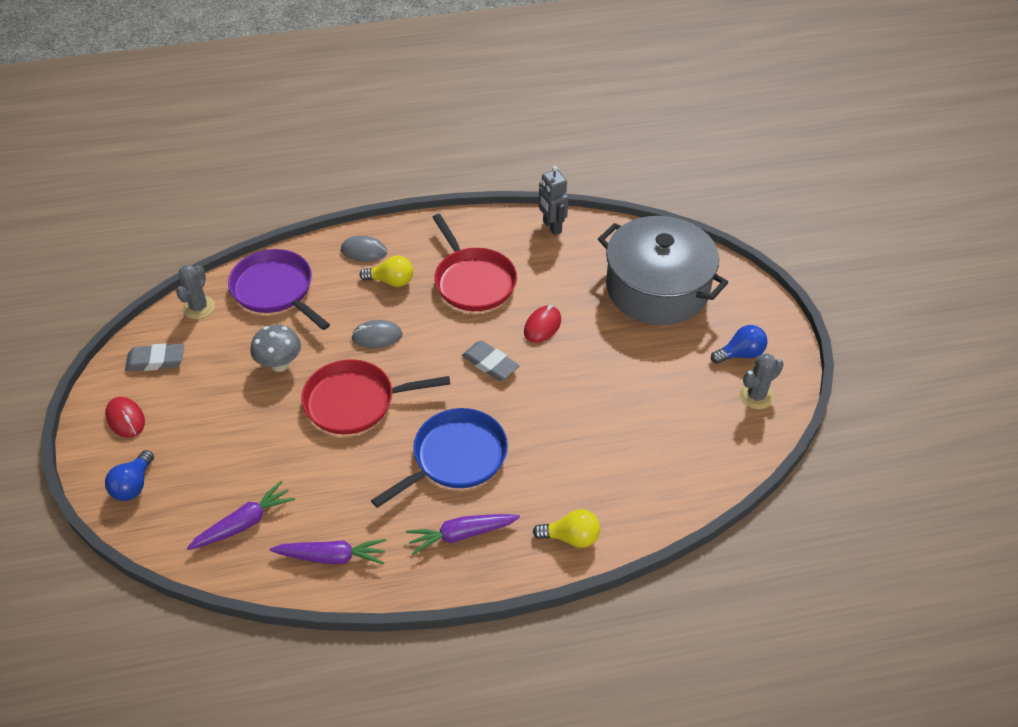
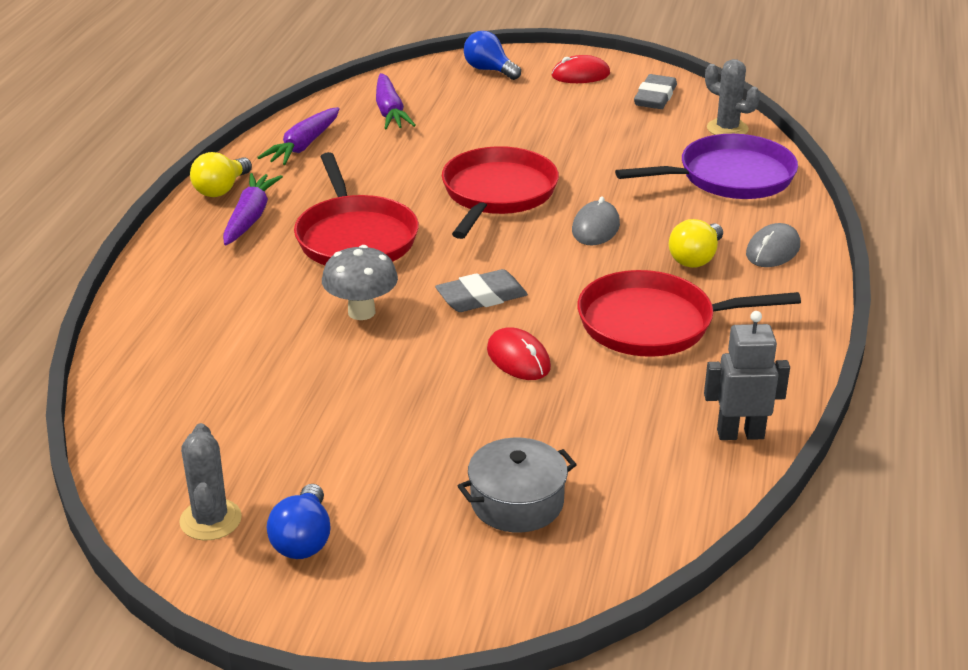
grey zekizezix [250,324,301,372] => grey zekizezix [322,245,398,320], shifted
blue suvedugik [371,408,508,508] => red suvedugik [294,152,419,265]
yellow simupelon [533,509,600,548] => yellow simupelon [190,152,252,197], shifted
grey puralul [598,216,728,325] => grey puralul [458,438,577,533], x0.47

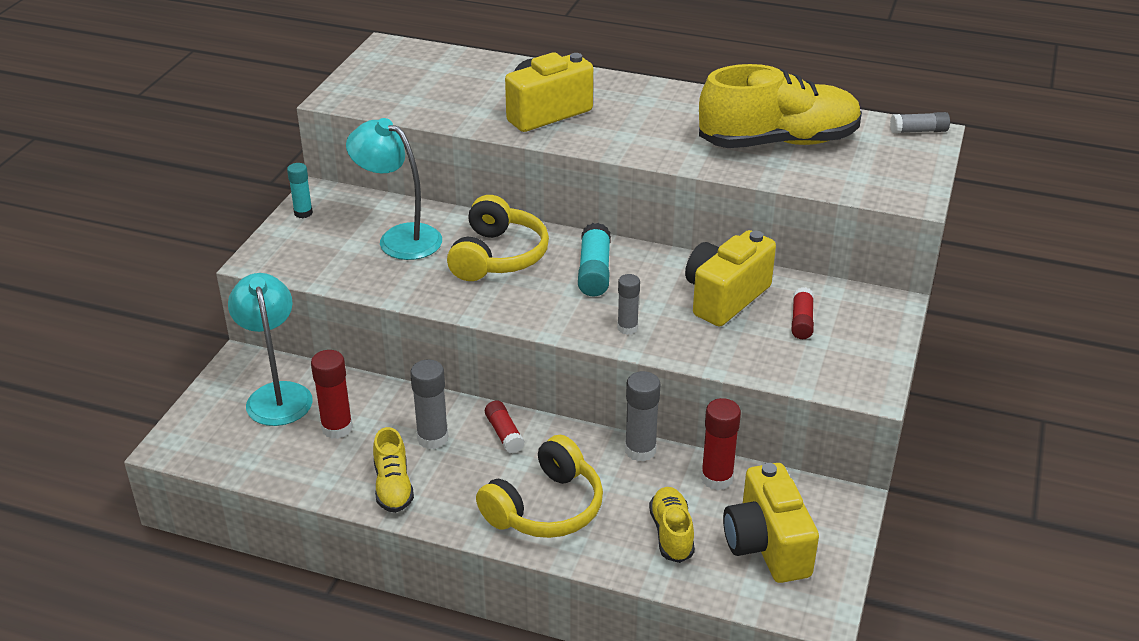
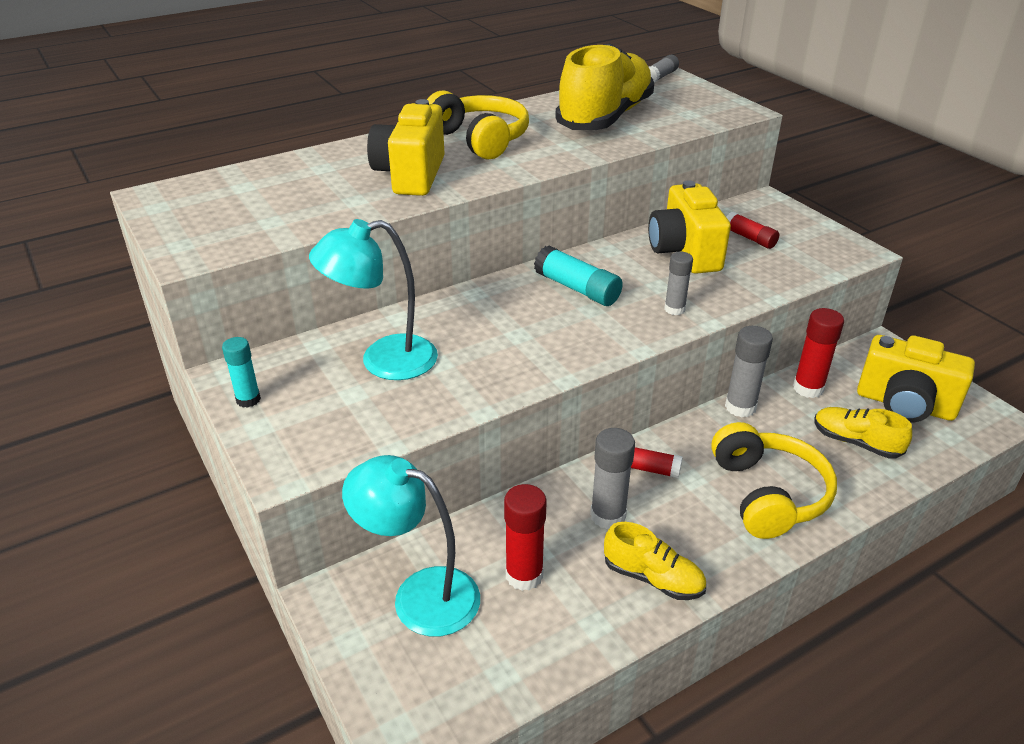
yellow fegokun [447,195,549,281] => yellow fegokun [427,90,529,159], shifted

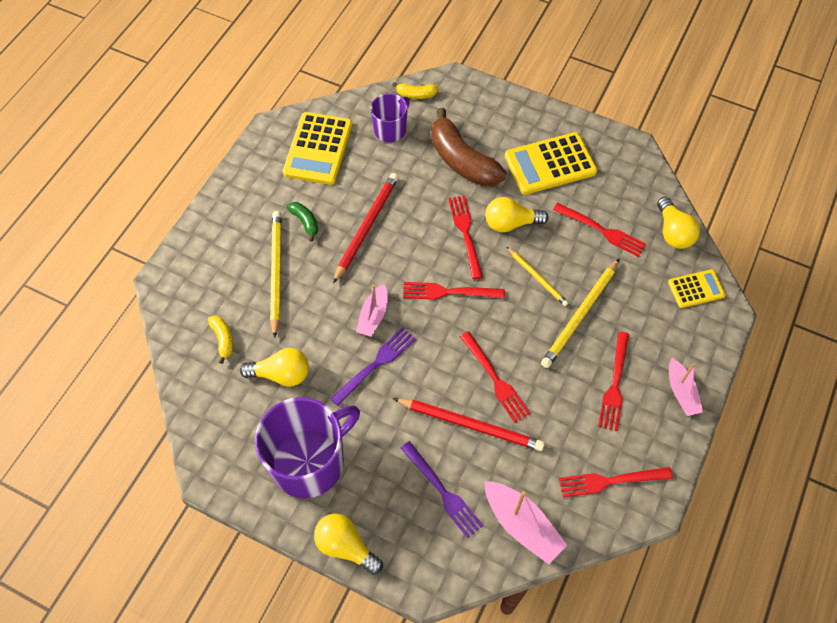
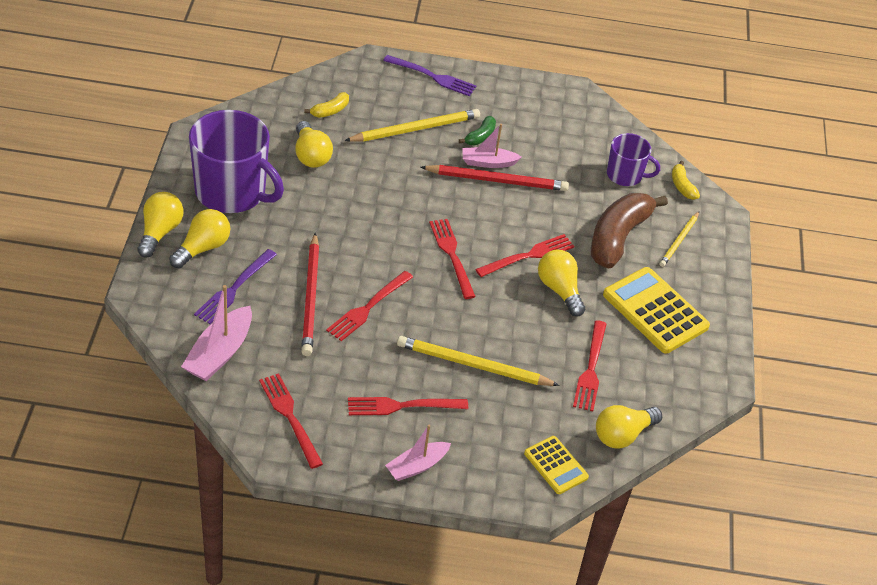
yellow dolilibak [283,112,352,185] => nothing
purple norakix [330,327,416,406] => purple norakix [383,55,476,96], shifted
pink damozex [356,284,388,337] => pink damozex [462,124,522,168], shifted
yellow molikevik [507,247,569,306] => yellow molikevik [659,212,699,267], shifted
nothing => yellow simupelon [169,209,230,269]

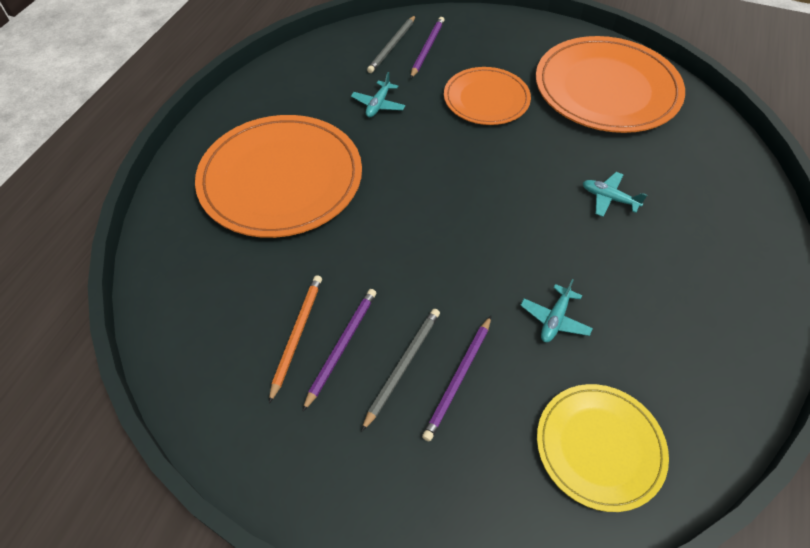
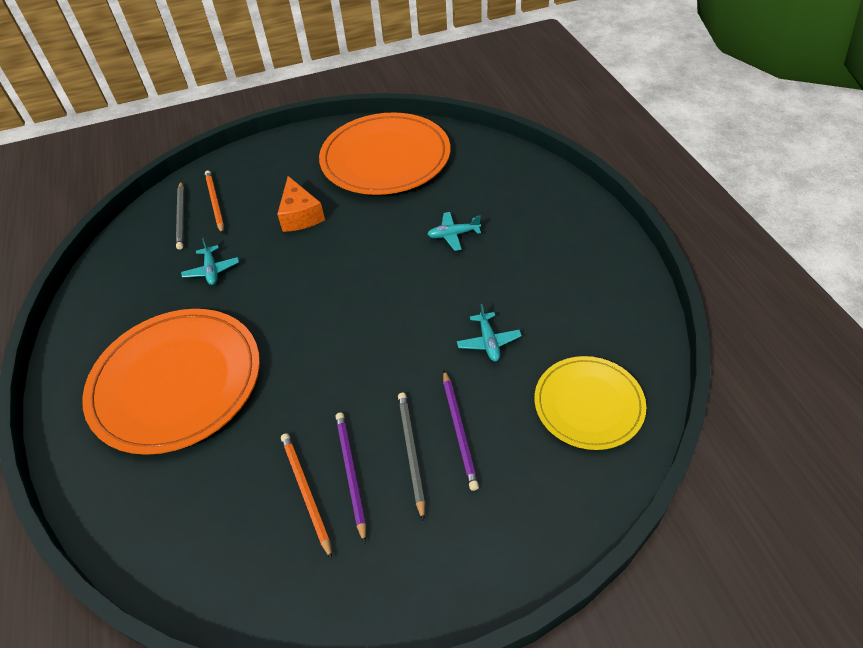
purple molikevik [410,17,445,79] => orange molikevik [205,171,224,234]
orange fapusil [444,67,531,125] => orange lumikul [277,176,325,232]

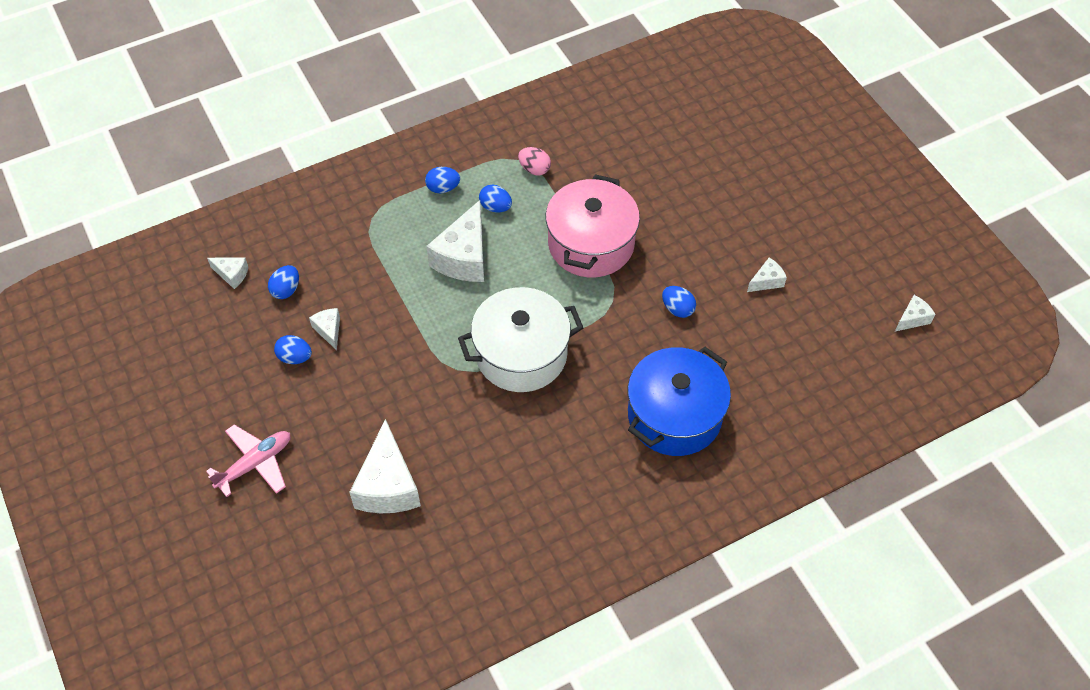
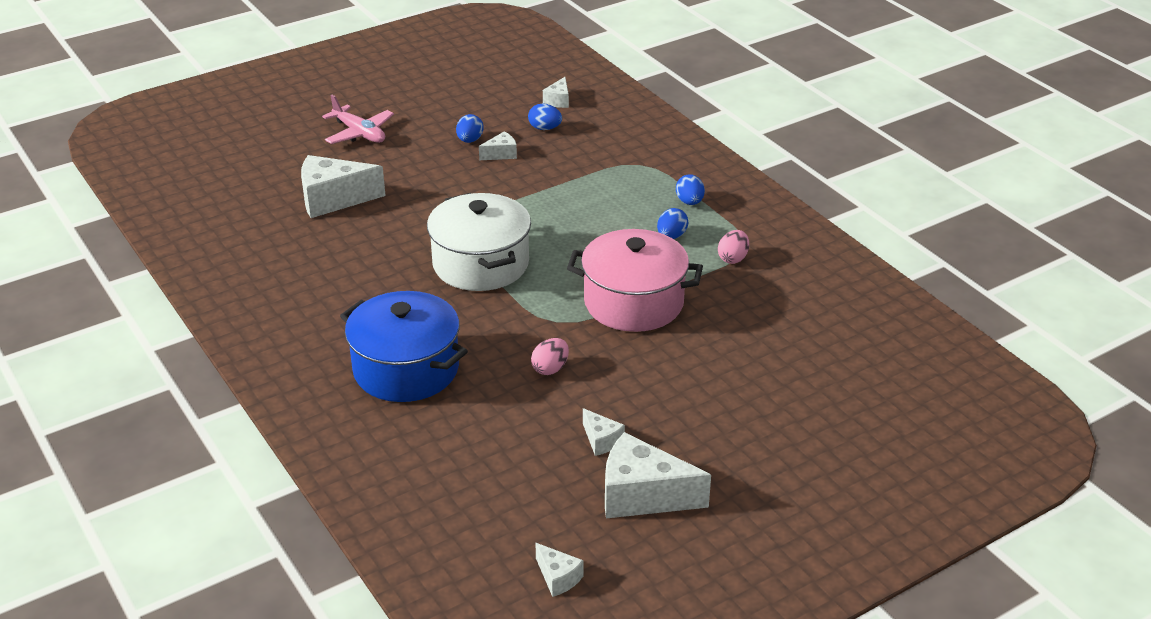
white lumikul [426,200,484,282] => white lumikul [605,432,711,519], shifted
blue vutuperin [662,286,696,318] => pink vutuperin [531,338,569,375]

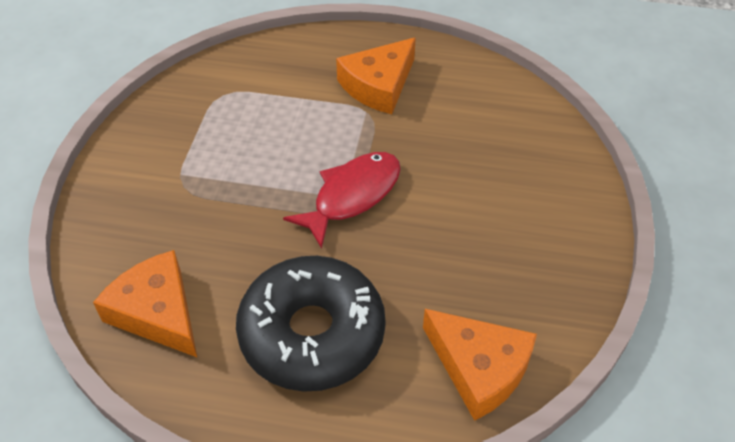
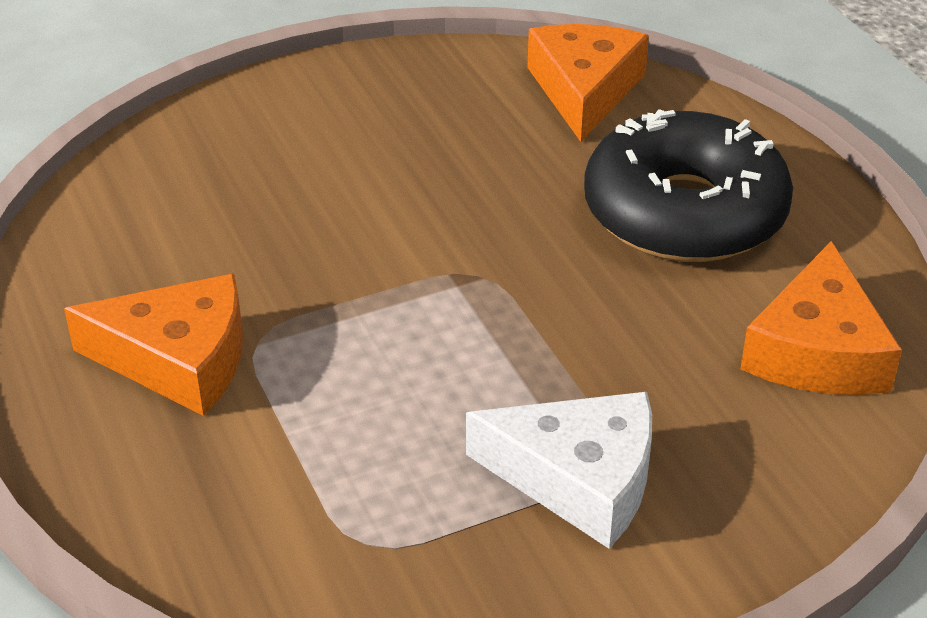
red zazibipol [283,152,401,249] => nothing
nothing => white lumikul [466,392,652,549]

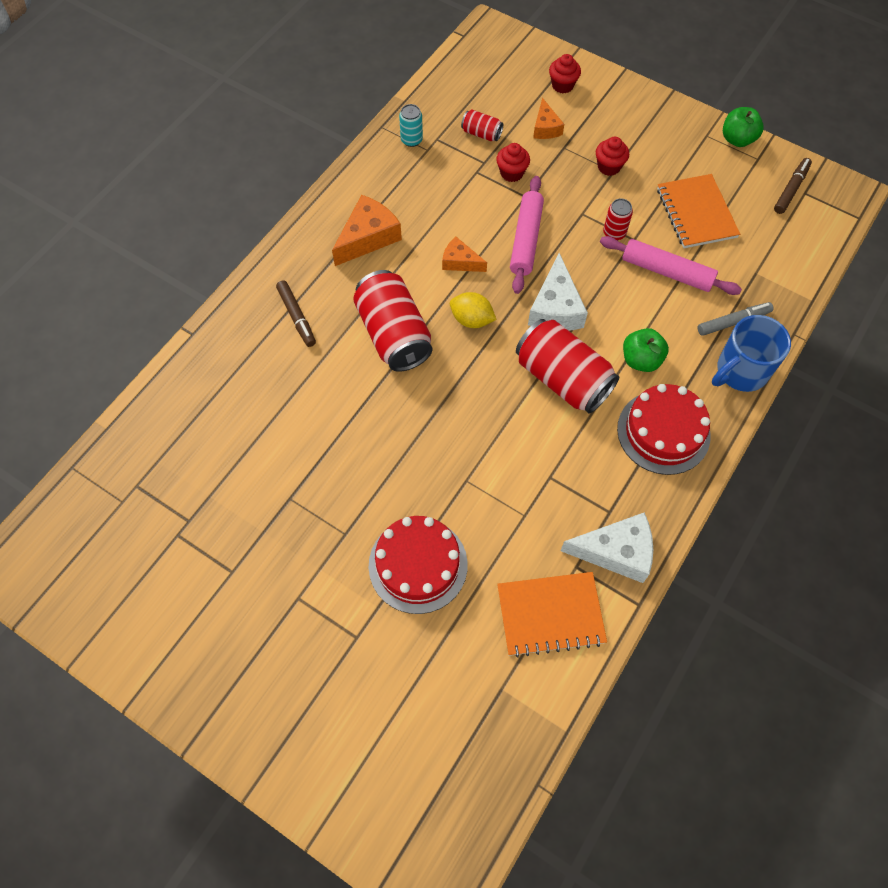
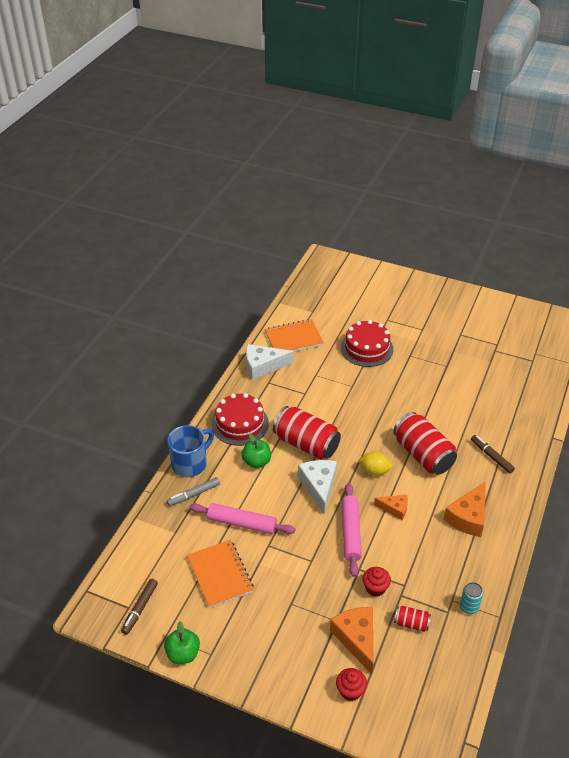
orange lumikul [533,98,564,139] => orange lumikul [330,607,373,674], x1.67
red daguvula [596,137,629,176] => nothing
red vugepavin [603,199,633,241] => nothing

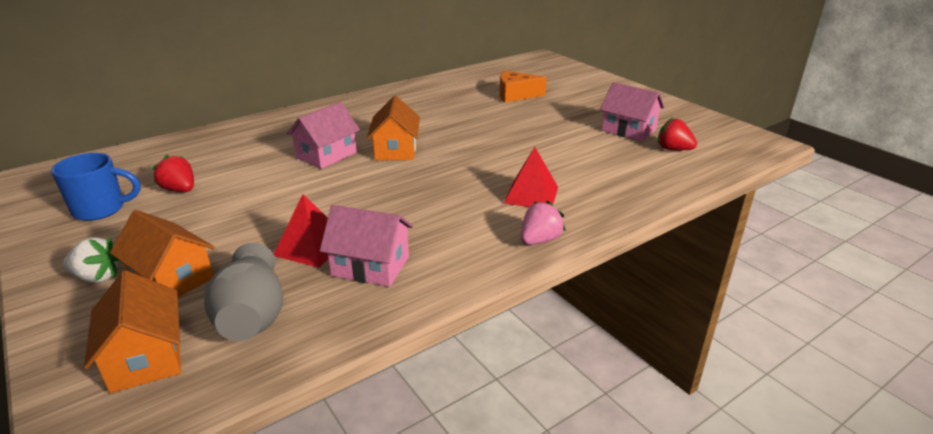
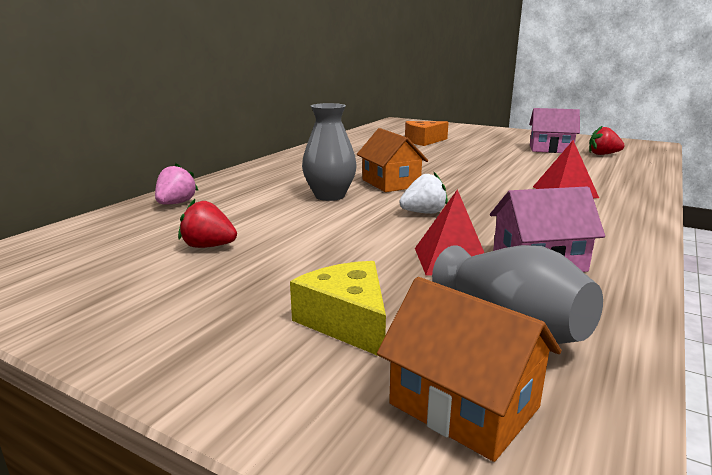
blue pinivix [51,153,140,221] => nothing
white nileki [63,237,119,283] => white nileki [399,171,448,214], shifted
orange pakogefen [110,210,215,297] => yellow lumikul [290,261,386,356]
pink pakogefen [287,102,360,169] => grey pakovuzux [302,103,357,201]
pink nileki [521,200,566,245] => pink nileki [155,163,199,205], shifted

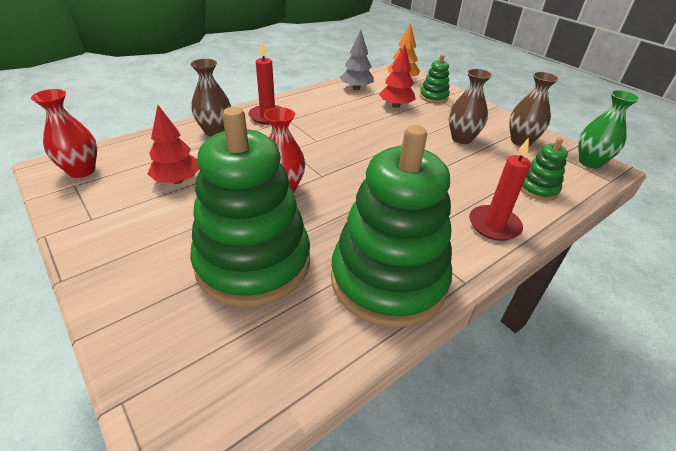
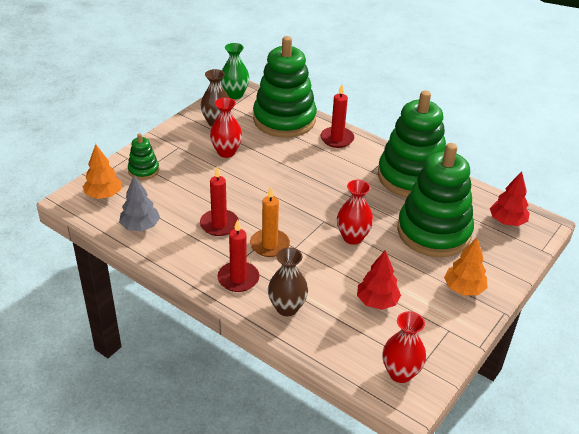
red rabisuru [379,45,416,108] => red rabisuru [490,171,530,226], shifted
brown pakovuzux [448,69,493,144] => red pakovuzux [210,97,242,158]
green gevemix [521,138,568,201] => green gevemix [253,36,317,138], x2.25
nothing => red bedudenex [200,166,239,236]
nothing => orange bedudenex [250,187,290,257]
nothing => orange rabisuru [444,238,488,295]

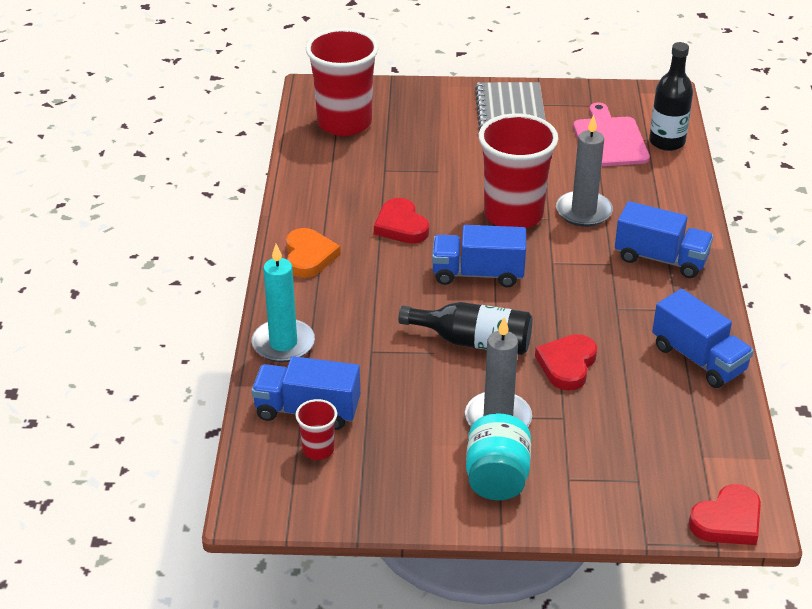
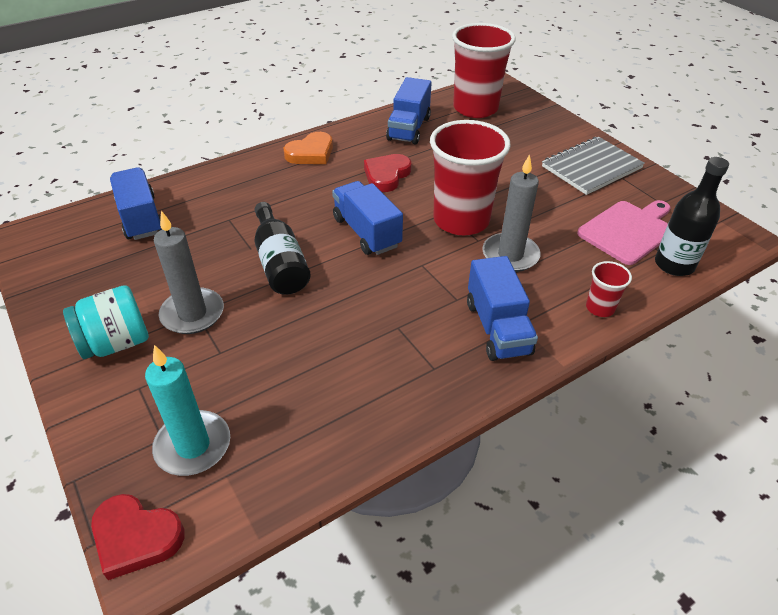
turquoise bedudenex [251,244,315,363] => turquoise bedudenex [145,345,230,476], shifted
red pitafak [295,399,337,460] => red pitafak [586,261,632,317], shifted
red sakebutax [535,334,597,391] => nothing
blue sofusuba [652,289,754,388] => blue sofusuba [386,77,432,145], shifted

